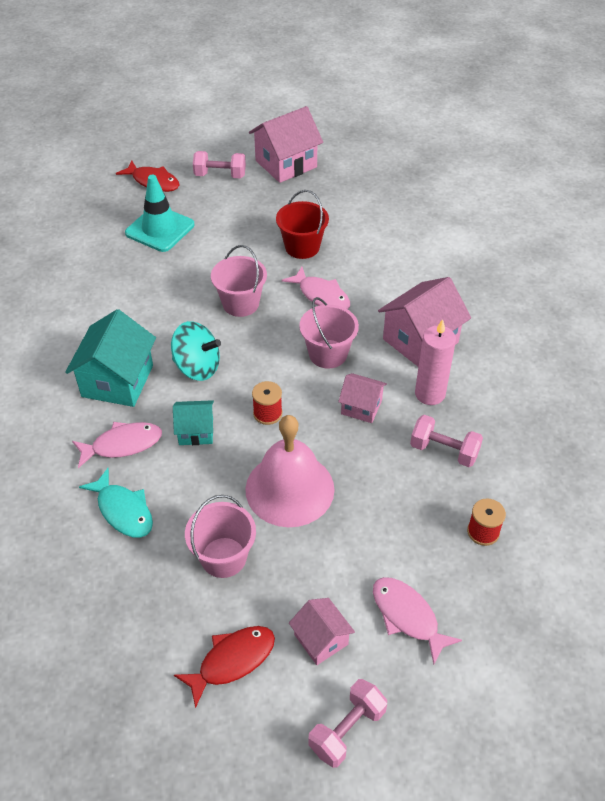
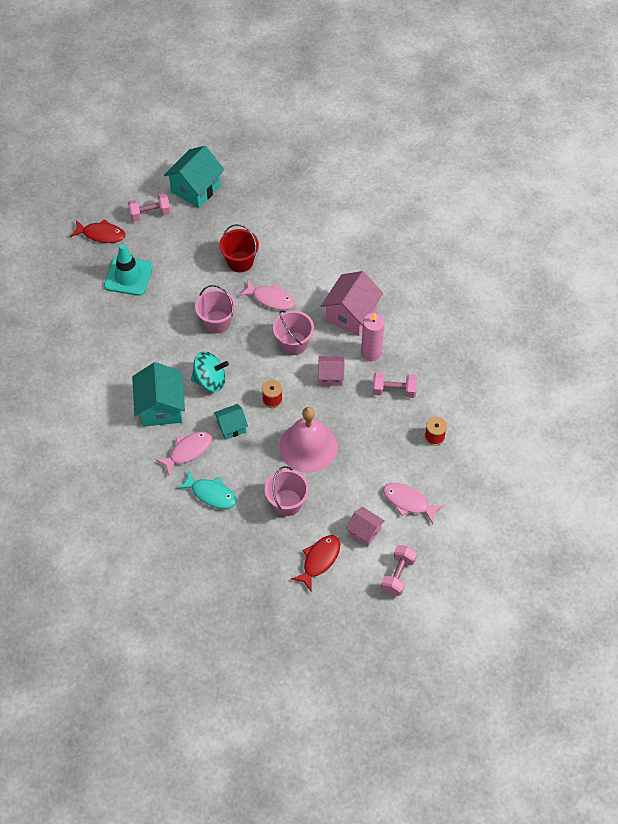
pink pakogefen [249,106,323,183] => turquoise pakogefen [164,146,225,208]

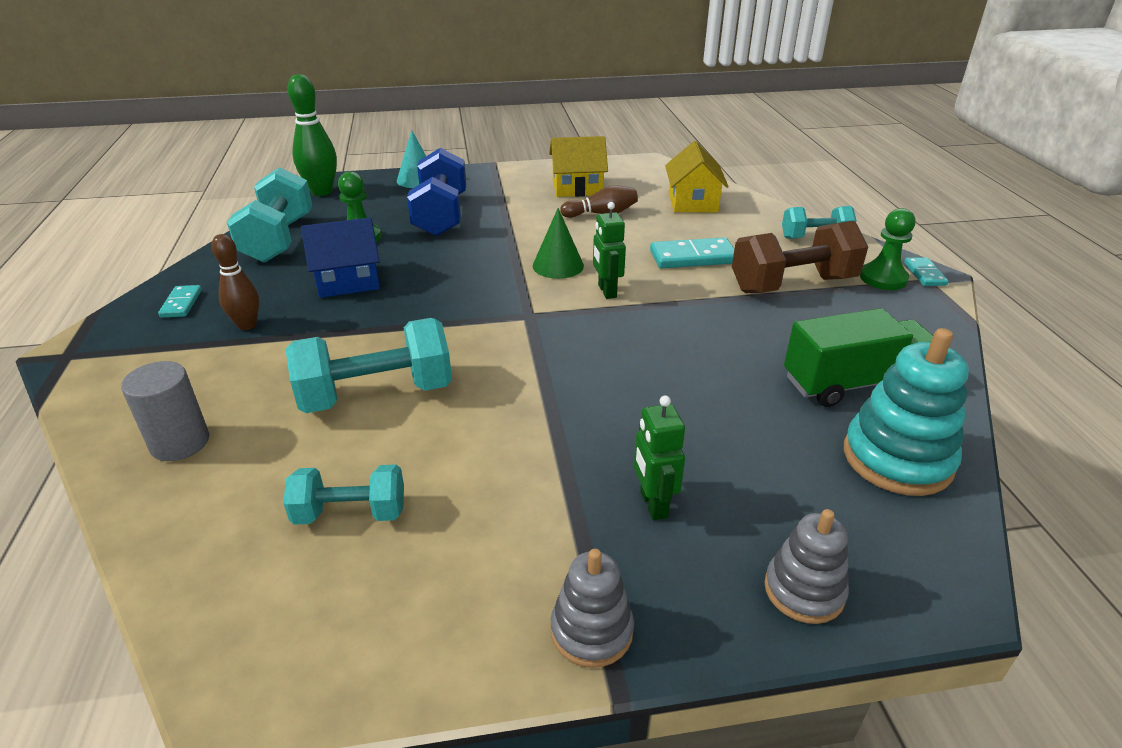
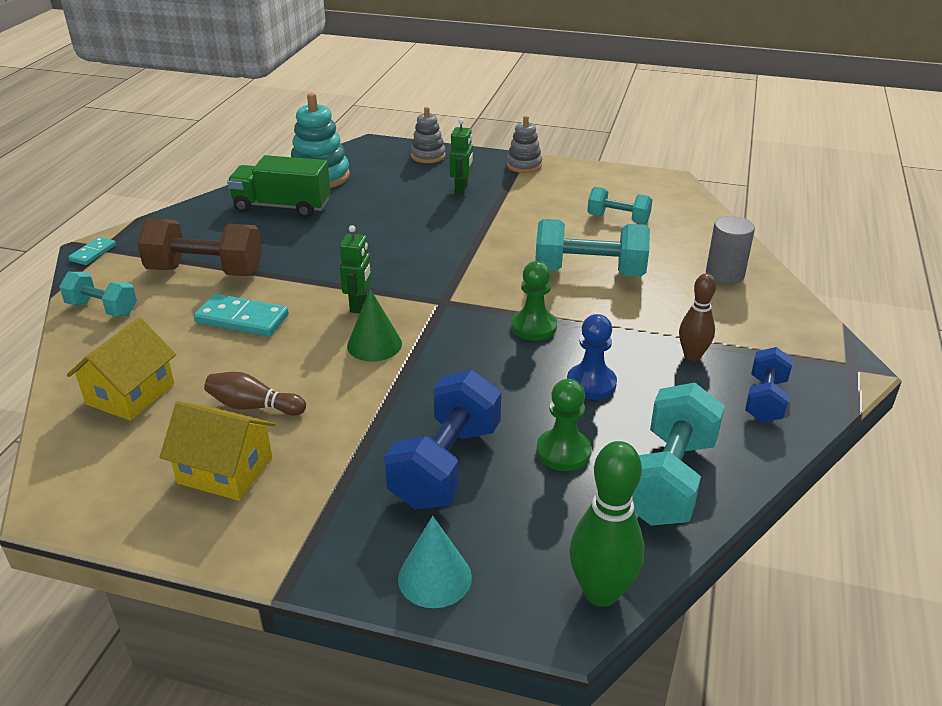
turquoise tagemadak [158,285,202,318] => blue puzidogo [745,347,793,422]
blue pakogefen [301,217,380,298] => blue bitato [567,314,617,400]
green bitato [860,208,915,290] => green bitato [511,261,557,341], shifted

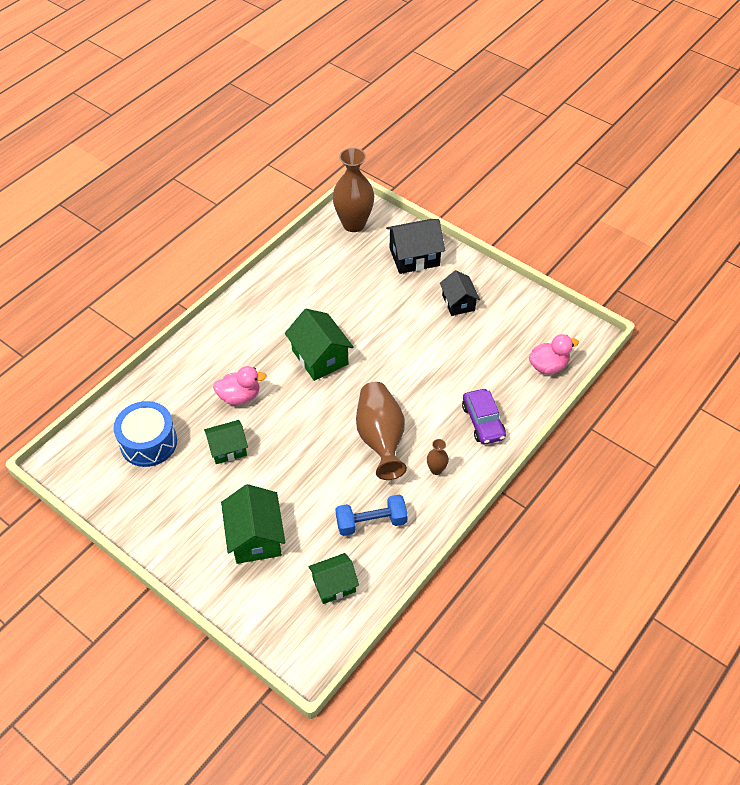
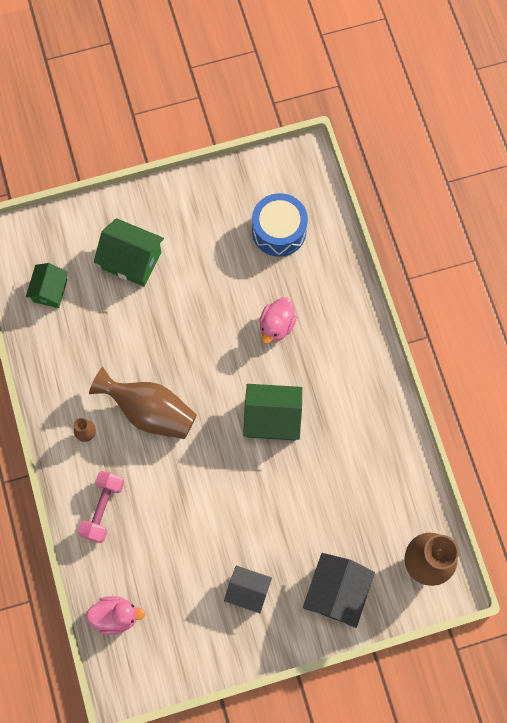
green pakogefen [204,420,248,464] => nothing
blue puzidogo [336,495,408,536] => nothing
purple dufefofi [462,389,506,444] => pink puzidogo [78,471,124,543]
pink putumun [529,334,579,374] => pink putumun [86,596,145,635], 105 degrees counterclockwise

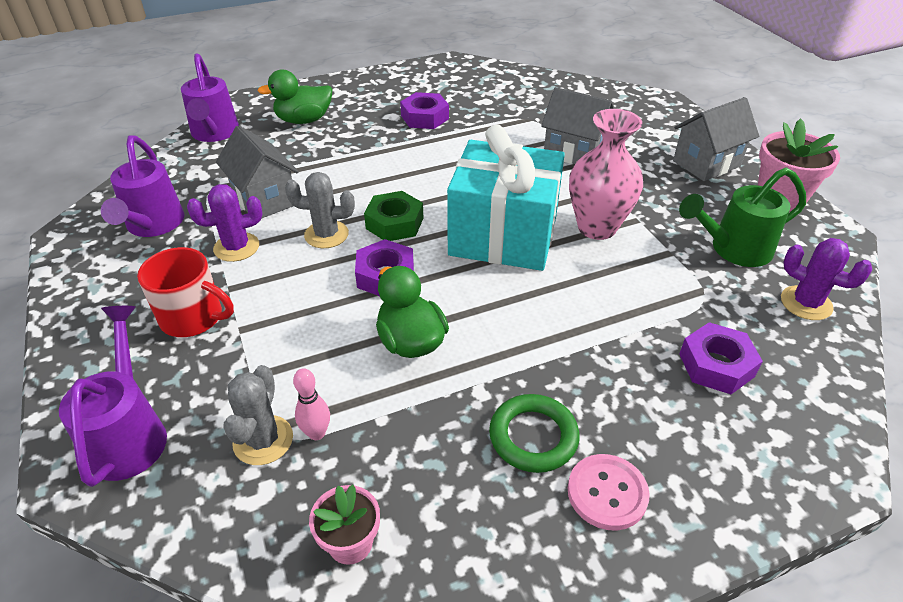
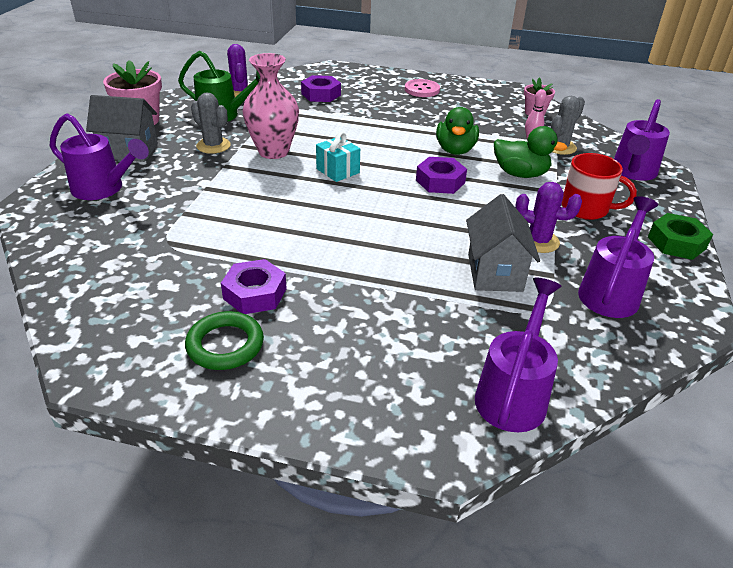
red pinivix [137,247,234,337] => red pinivix [562,153,637,220], 150 degrees clockwise
green putumun [258,69,332,124] => green putumun [494,126,568,178], shifted
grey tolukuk [285,172,355,248] => grey tolukuk [191,92,231,154], shifted
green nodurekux [364,191,423,241] => green nodurekux [648,213,713,260], shifted
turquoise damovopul [447,125,565,271] => turquoise damovopul [316,132,360,182], x0.43
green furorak [489,394,580,473] => green furorak [185,311,264,370], shifted
grey pakogefen [541,87,614,164] => nothing
nothing => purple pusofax [50,113,149,200]

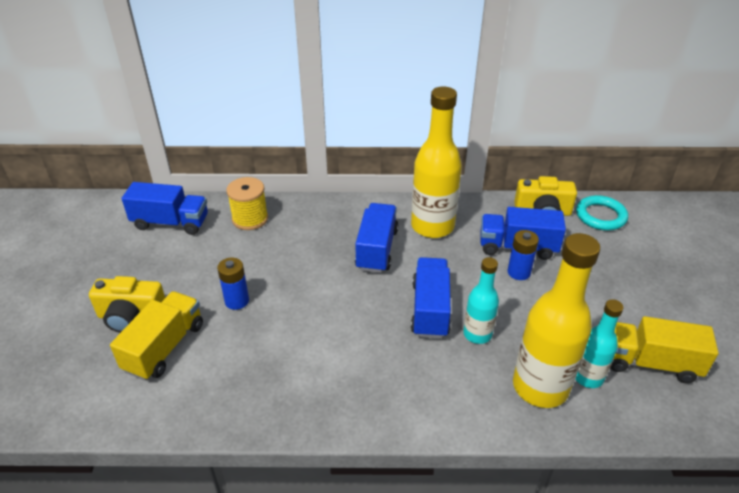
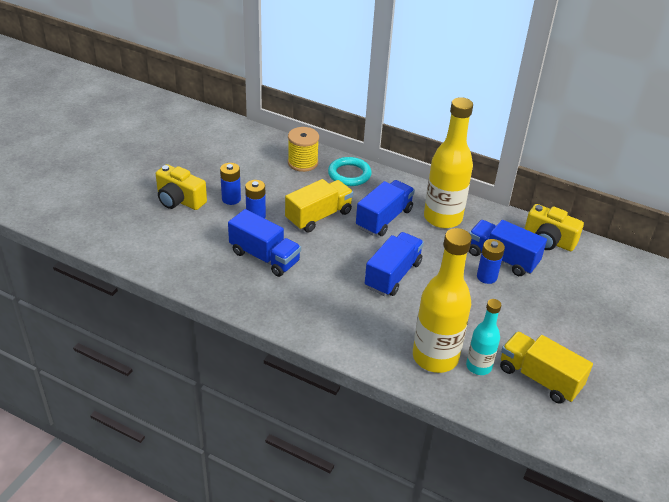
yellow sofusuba [110,291,203,381] => yellow sofusuba [285,179,353,233], shifted
blue sofusuba [122,182,208,235] => blue sofusuba [228,209,301,277], shifted
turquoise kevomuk [463,257,499,344] => nothing
turquoise furorak [576,195,628,231] => turquoise furorak [328,157,372,186], shifted
nothing => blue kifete [220,163,241,205]

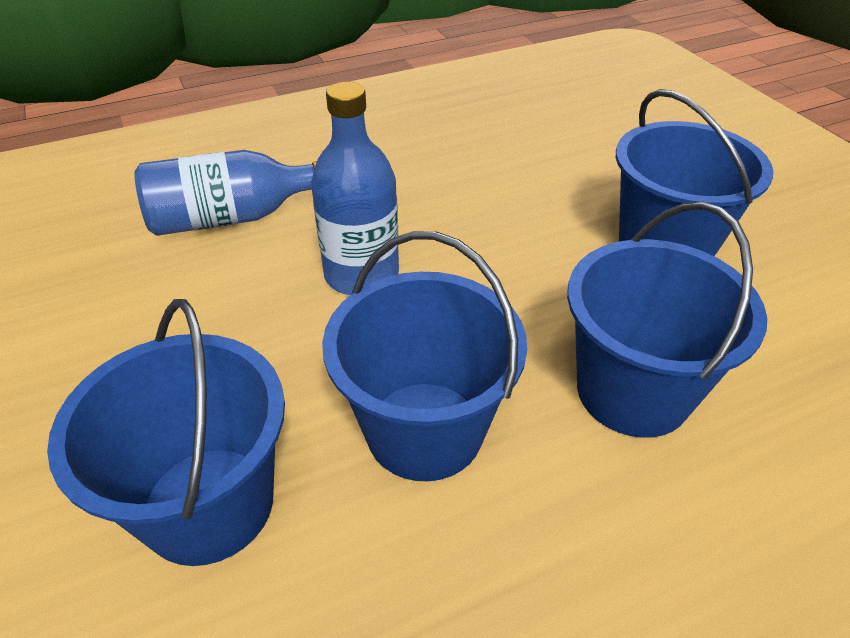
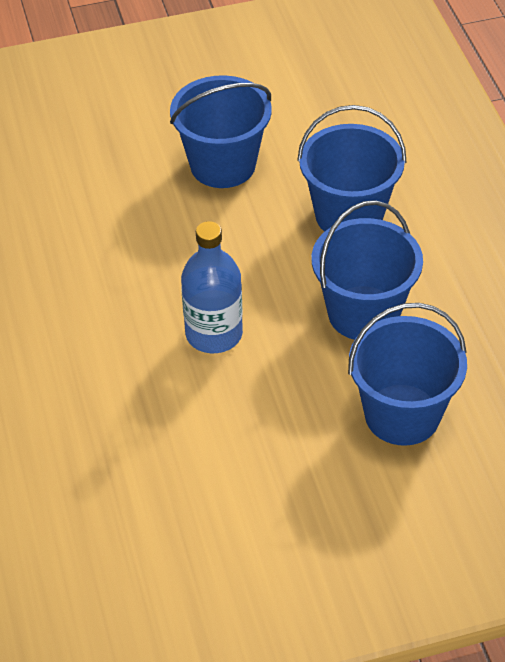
blue kevomuk [134,150,317,236] => nothing

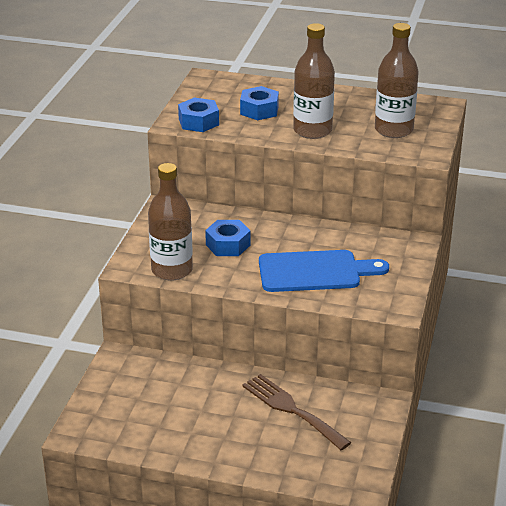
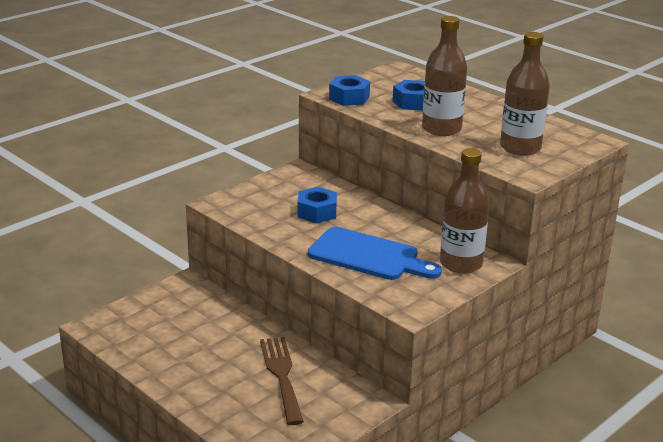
brown kevomuk [148,163,193,280] => brown kevomuk [440,148,490,274], shifted

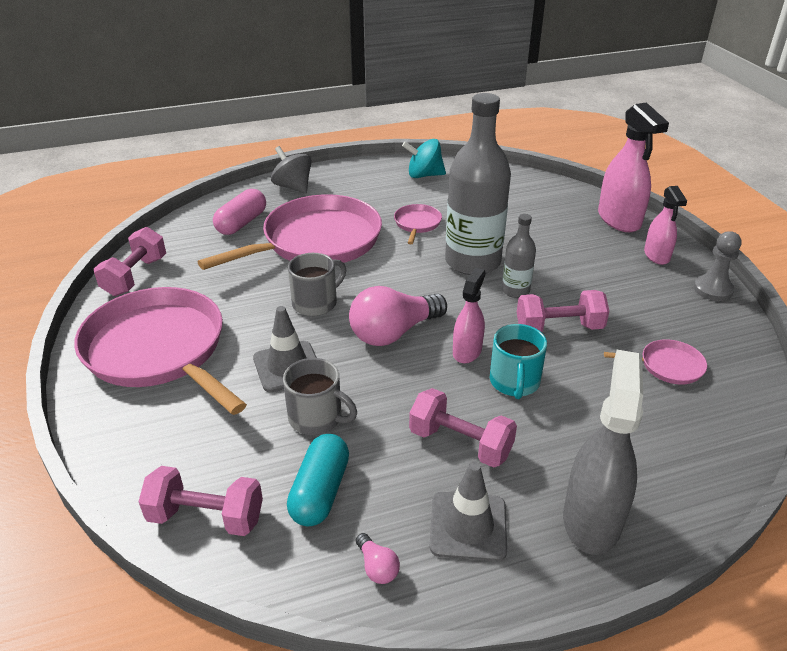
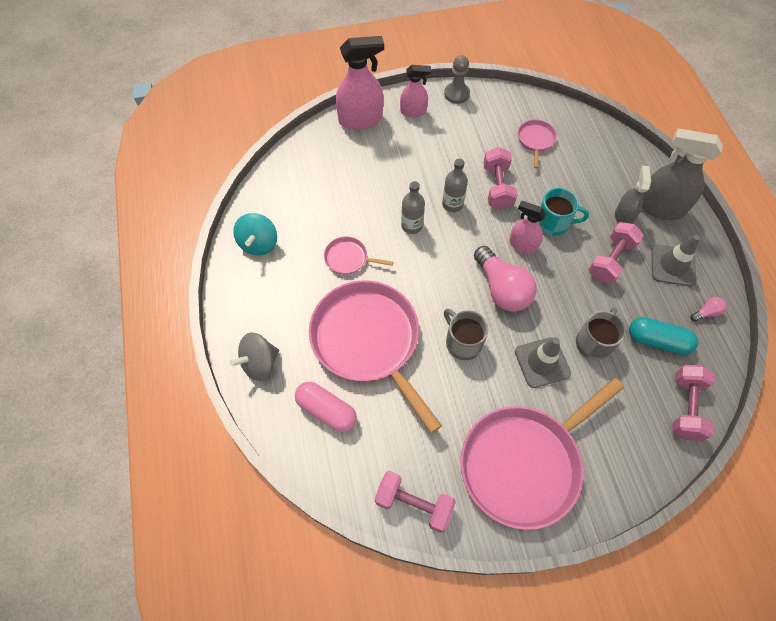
grey kevomuk [445,93,511,275] => grey kevomuk [401,181,425,234], x0.48
nothing => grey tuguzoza [615,165,651,224]

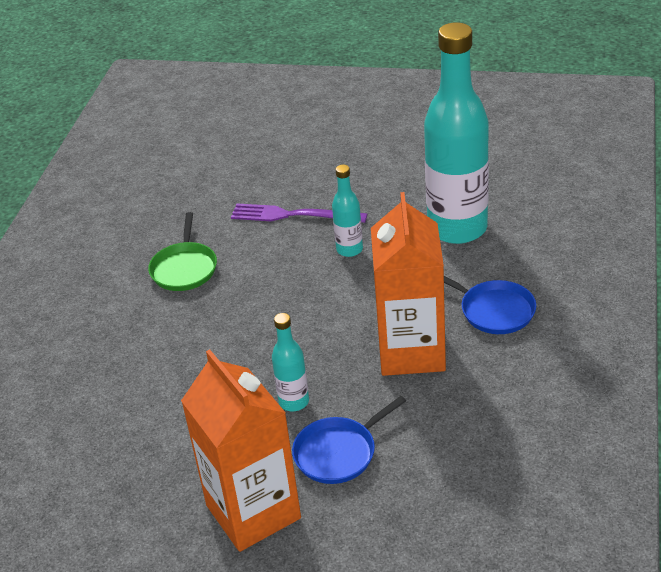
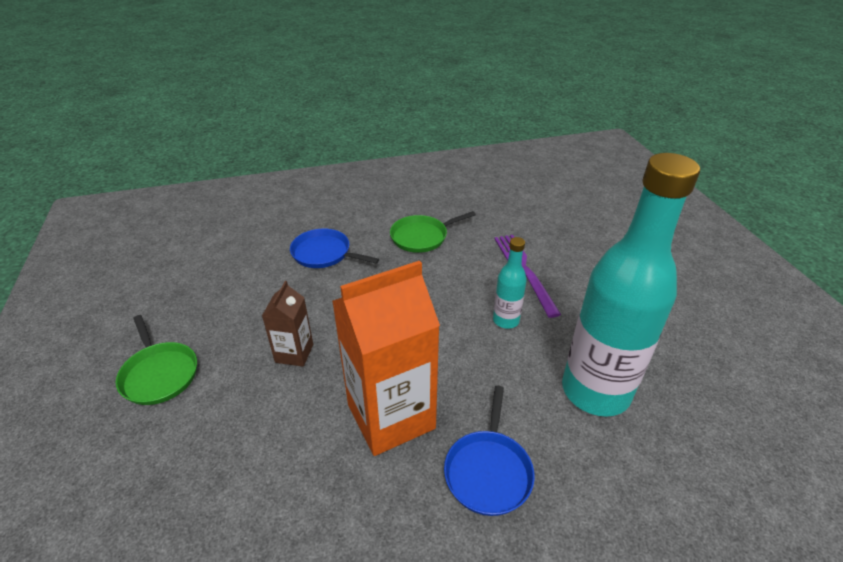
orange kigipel [181,350,301,552] => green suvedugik [116,315,197,405]
turquoise kevomuk [272,313,309,411] => brown kigipel [262,281,313,367]
blue suvedugik [292,396,406,484] => blue suvedugik [290,229,379,268], shifted

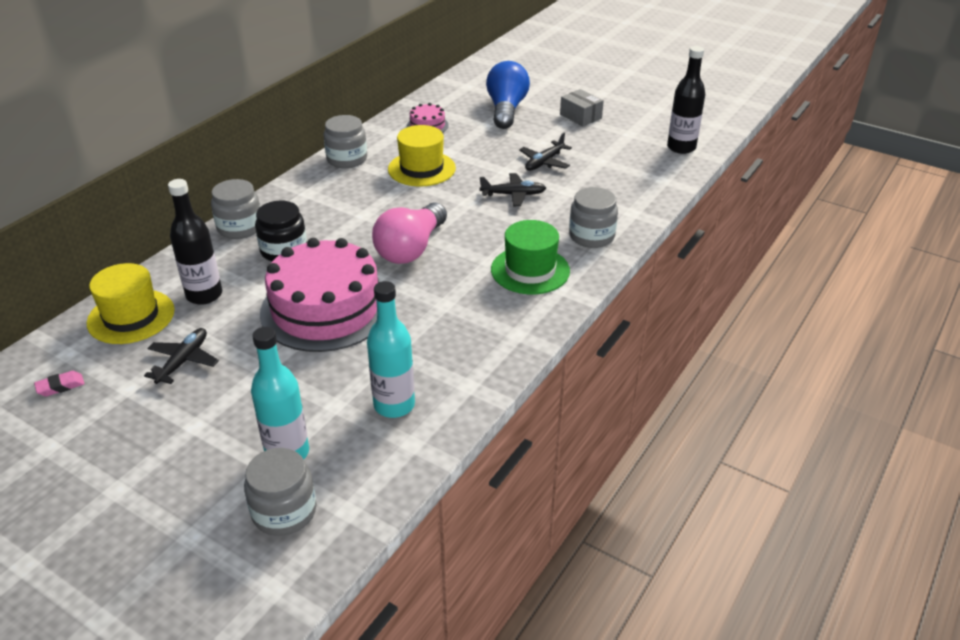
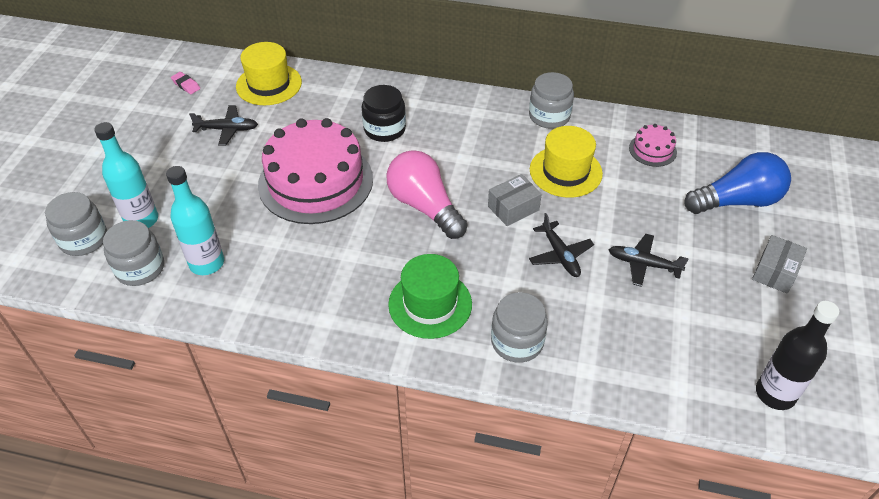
black kevomuk [168,179,222,305] => nothing
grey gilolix [211,179,260,239] => grey gilolix [103,220,164,286], shifted
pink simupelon [372,202,447,264] => pink simupelon [387,150,467,239], 45 degrees clockwise
nothing => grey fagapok [488,174,542,226]

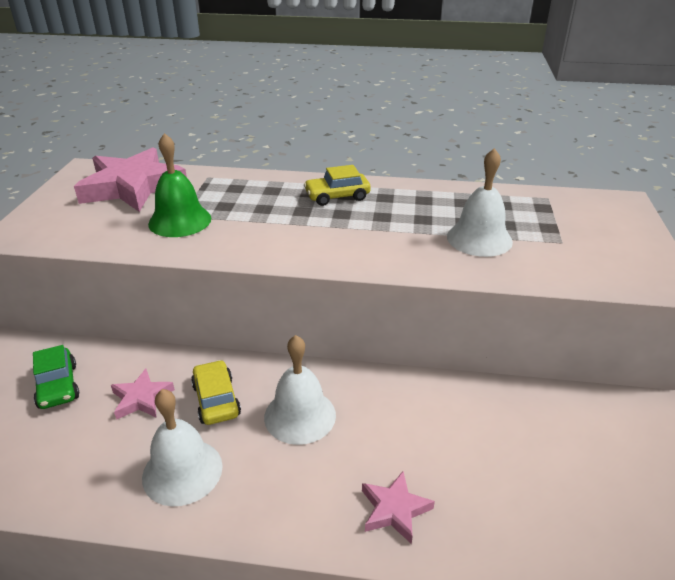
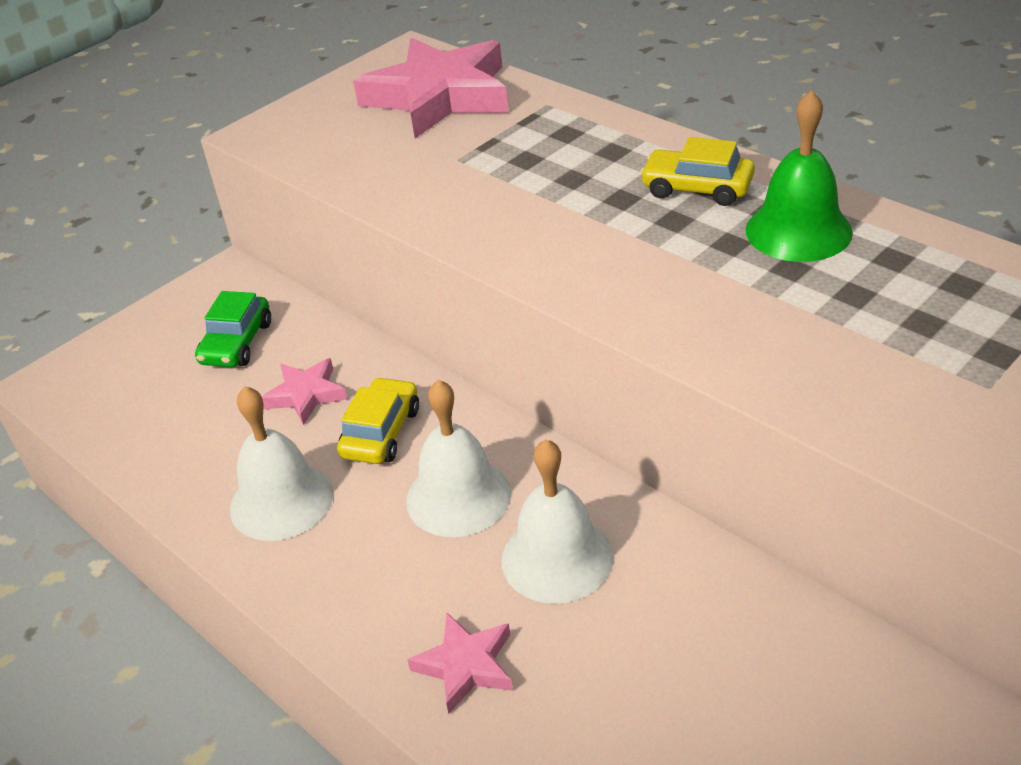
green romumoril [148,133,211,237] => green romumoril [746,90,853,262], shifted
white romumoril [447,148,513,257] => white romumoril [501,439,613,604], shifted

